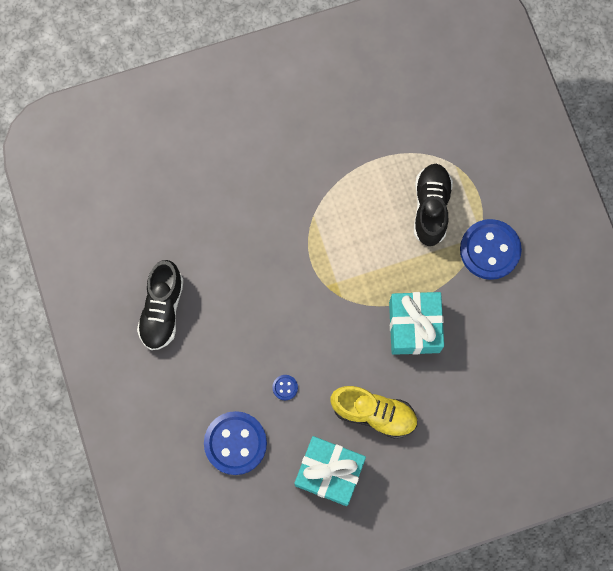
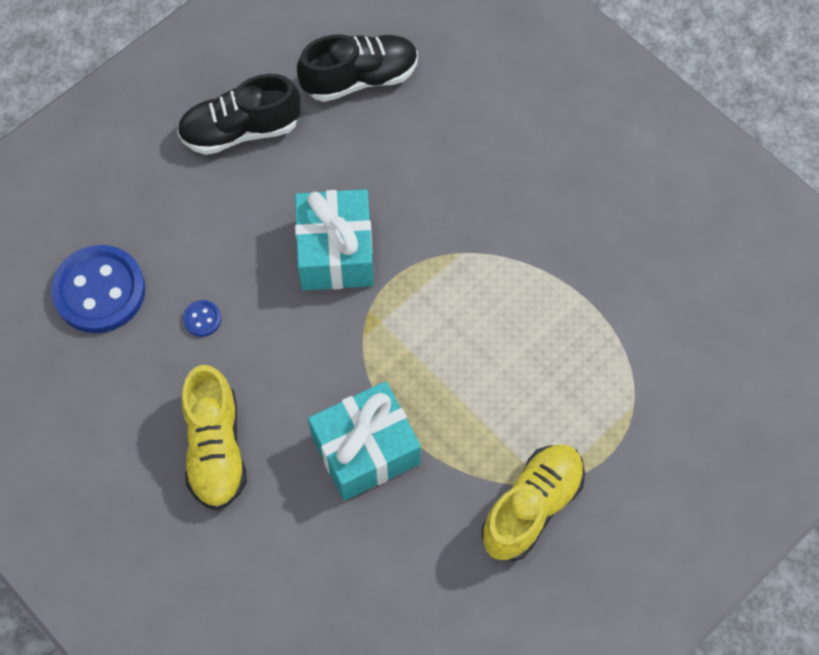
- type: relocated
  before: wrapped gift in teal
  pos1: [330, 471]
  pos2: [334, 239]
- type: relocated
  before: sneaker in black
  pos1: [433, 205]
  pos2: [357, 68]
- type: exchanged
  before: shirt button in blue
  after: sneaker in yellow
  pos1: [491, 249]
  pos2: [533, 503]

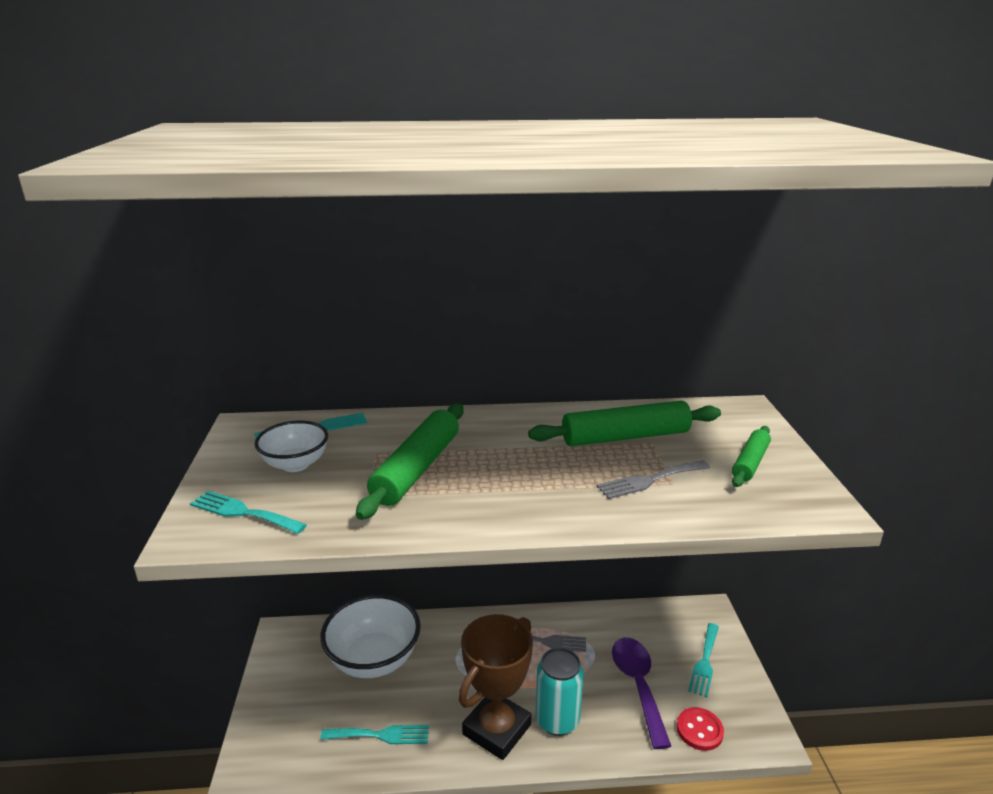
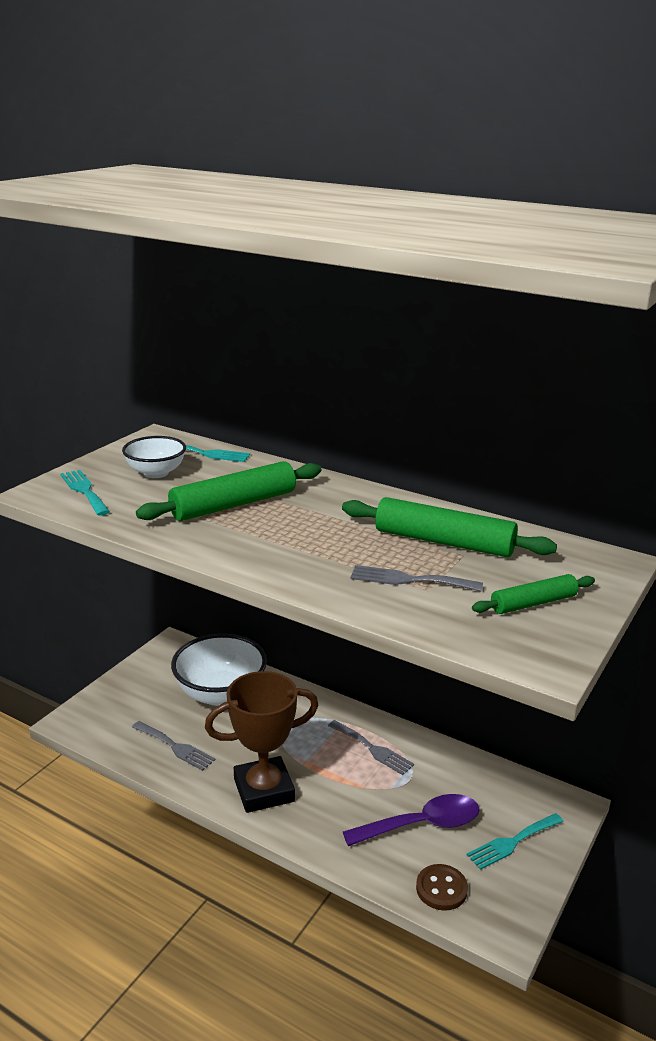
- type: colour
  before: dinner fork in teal
  after: dinner fork in grey
  pos1: [374, 734]
  pos2: [173, 746]
- type: missing
  before: tin in teal
  pos1: [559, 691]
- type: spun
  before: spoon in violet
  pos1: [641, 693]
  pos2: [411, 820]
  turn: 45
- type: colour
  before: shirt button in red
  after: shirt button in russet
  pos1: [700, 729]
  pos2: [442, 887]

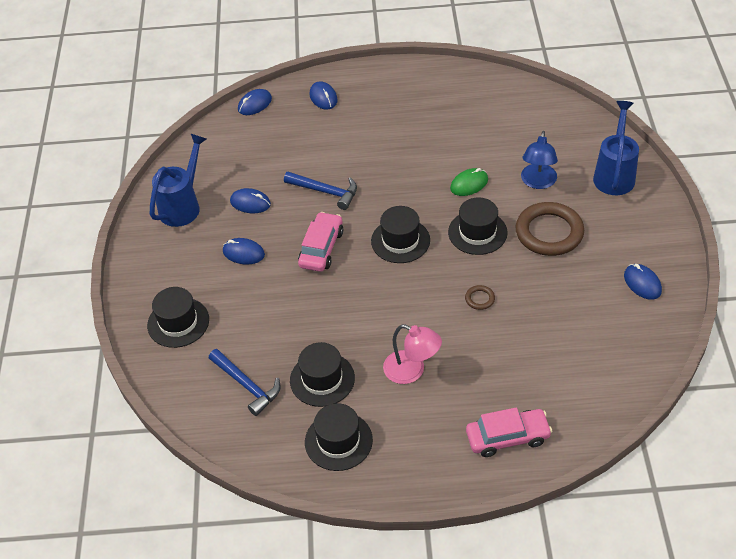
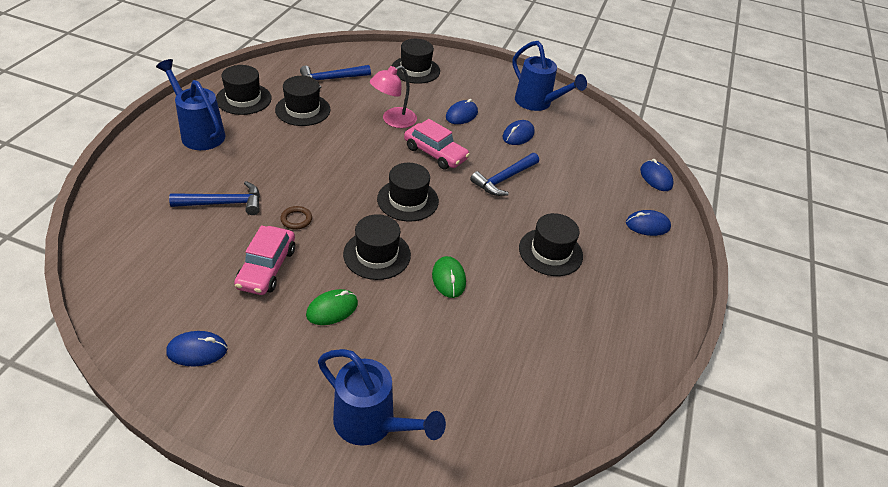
- type: relocated
  before: reading lamp in rose-pink
  pos1: [412, 354]
  pos2: [393, 97]
- type: relocated
  before: automobile in rose-pink
  pos1: [509, 432]
  pos2: [264, 260]
- type: exchanged
  before: torus in russet
  after: mouse in emerald
  pos1: [549, 229]
  pos2: [332, 307]
- type: missing
  before: reading lamp in blue
  pos1: [539, 160]
- type: appeared
  after: watering can in blue
  pos2: [190, 104]
- type: appeared
  after: carpenter's hammer in blue
  pos2: [214, 198]
- type: appeared
  after: top hat in black
  pos2: [551, 244]

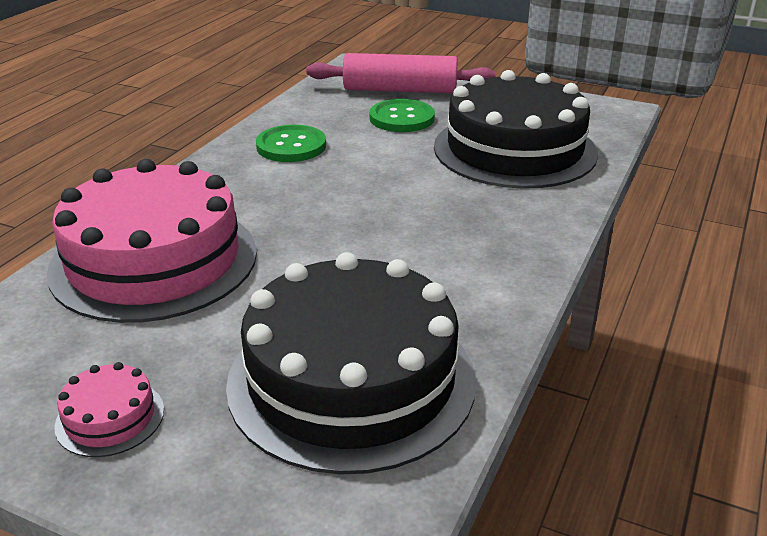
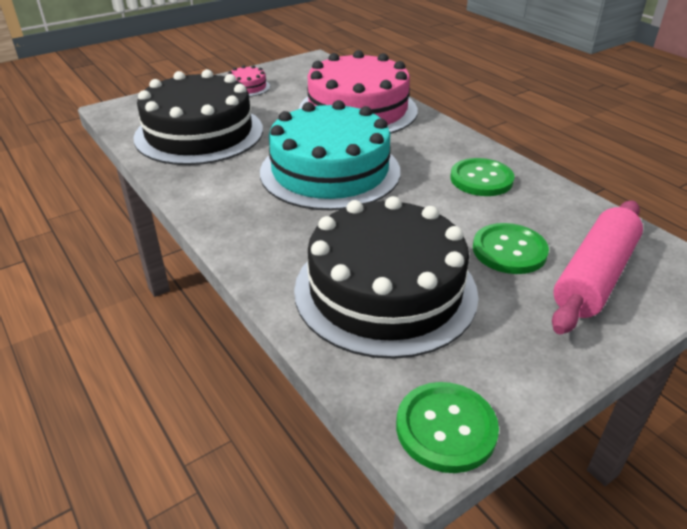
- type: appeared
  after: gateau in teal
  pos2: [330, 155]
- type: appeared
  after: shirt button in emerald
  pos2: [447, 427]

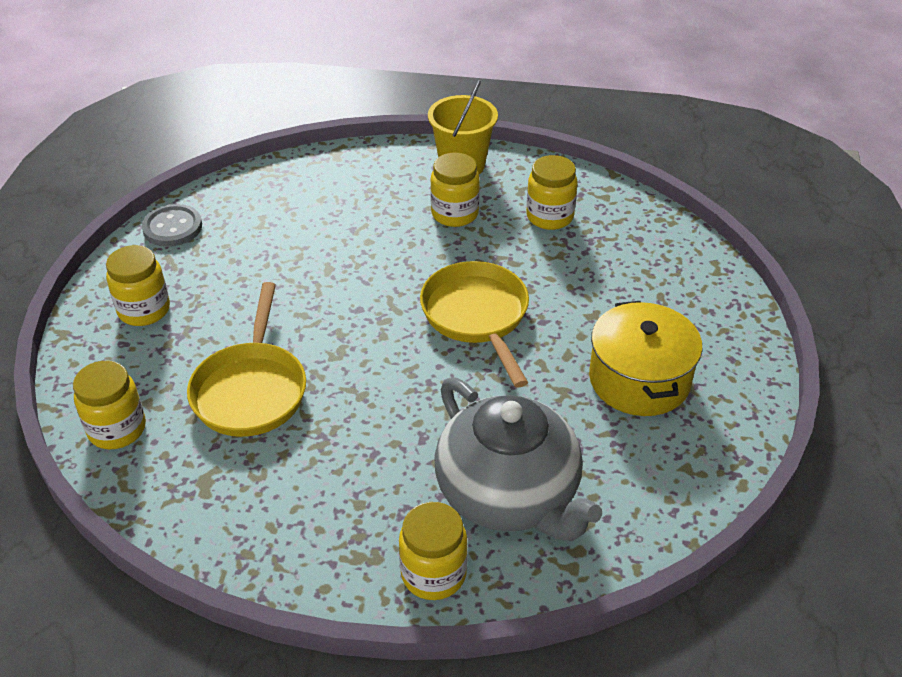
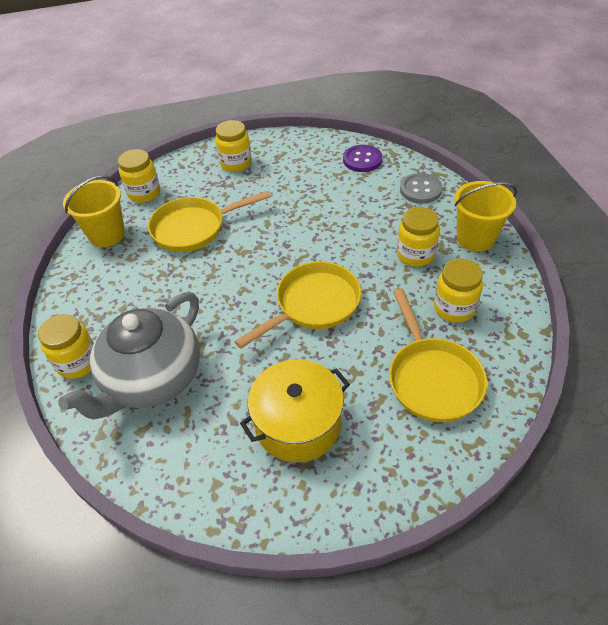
- type: relocated
  before: shirt button in grey
  pos1: [172, 225]
  pos2: [421, 188]
- type: appeared
  after: bucket in yellow
  pos2: [94, 211]
- type: appeared
  after: shirt button in violet
  pos2: [362, 158]
- type: appeared
  after: frying pan in yellow
  pos2: [438, 355]

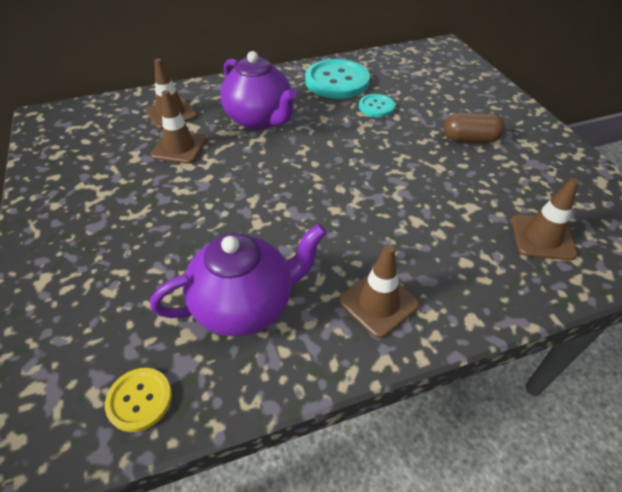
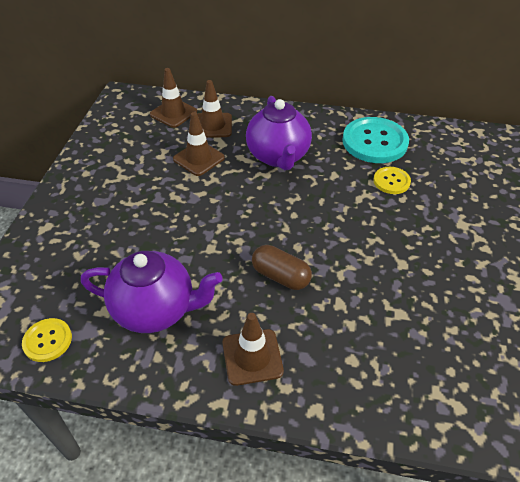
- type: colour
  before: shirt button in teal
  after: shirt button in yellow
  pos1: [377, 105]
  pos2: [392, 180]
- type: relocated
  before: pill in russet
  pos1: [474, 128]
  pos2: [282, 267]
- type: relocated
  before: road cone in russet
  pos1: [545, 219]
  pos2: [173, 98]

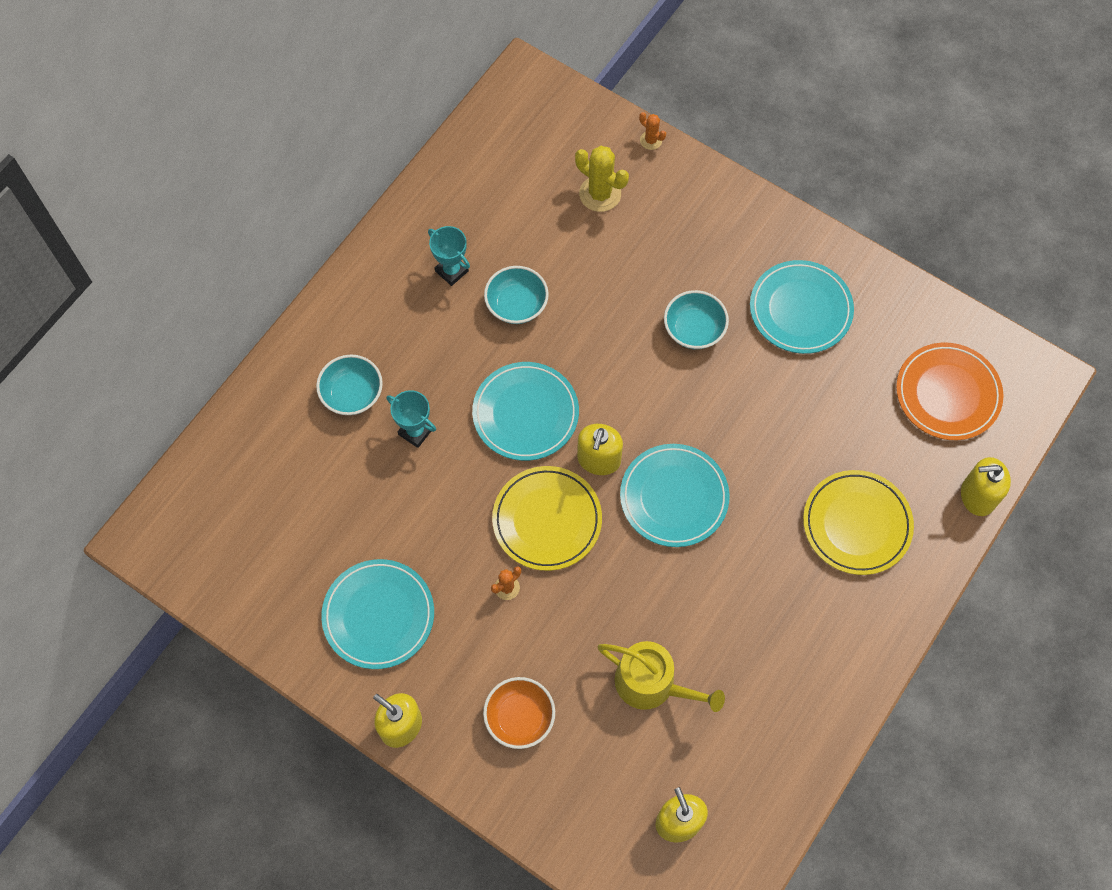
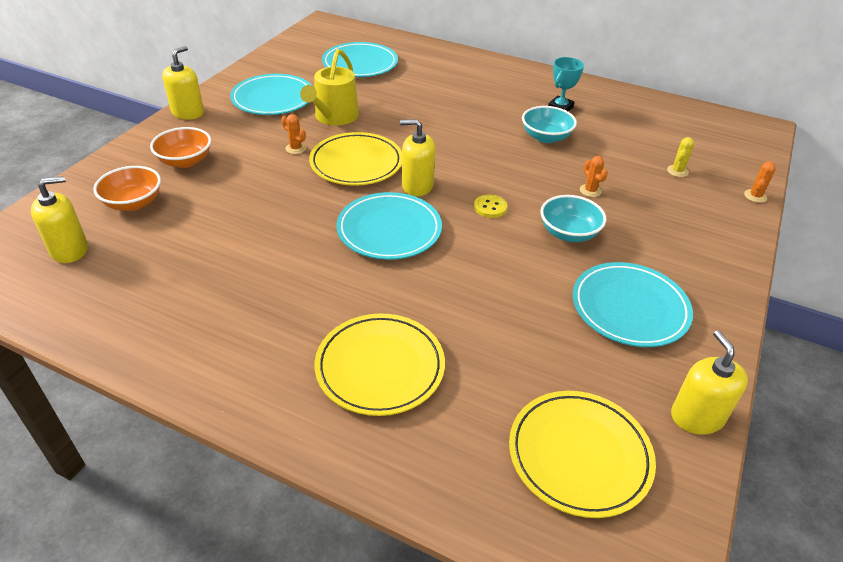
- type: missing
  before: serving bowl in teal
  pos1: [349, 385]
- type: missing
  before: award cup in teal
  pos1: [411, 419]
- type: relocated
  before: flat dish in teal
  pos1: [525, 411]
  pos2: [360, 59]
- type: size
  before: saguaro cactus in yellow
  pos1: [602, 179]
  pos2: [680, 157]
  scale: 0.54
- type: relocated
  before: watering can in yellow
  pos1: [661, 676]
  pos2: [329, 87]
- type: colour
  before: flat dish in bright orange
  after: flat dish in yellow
  pos1: [950, 391]
  pos2: [582, 454]
- type: relocated
  before: pump bottle in yellow
  pos1: [986, 486]
  pos2: [709, 382]
- type: appeared
  after: serving bowl in bright orange
  pos2: [127, 188]
- type: appeared
  after: shirt button in yellow
  pos2: [490, 206]
- type: appeared
  after: saguaro cactus in bright orange
  pos2: [594, 176]

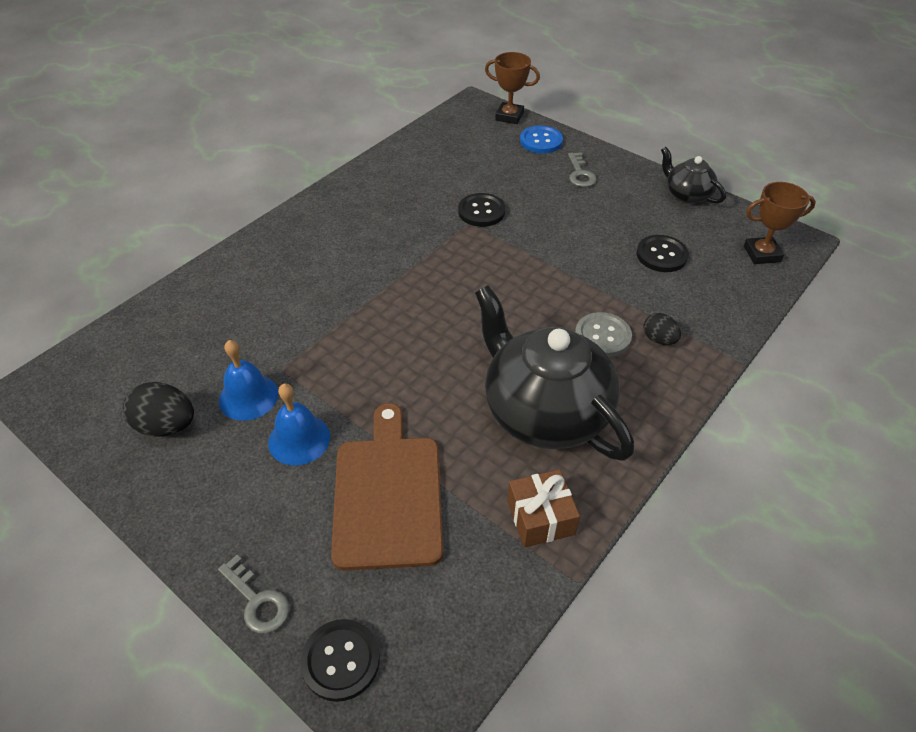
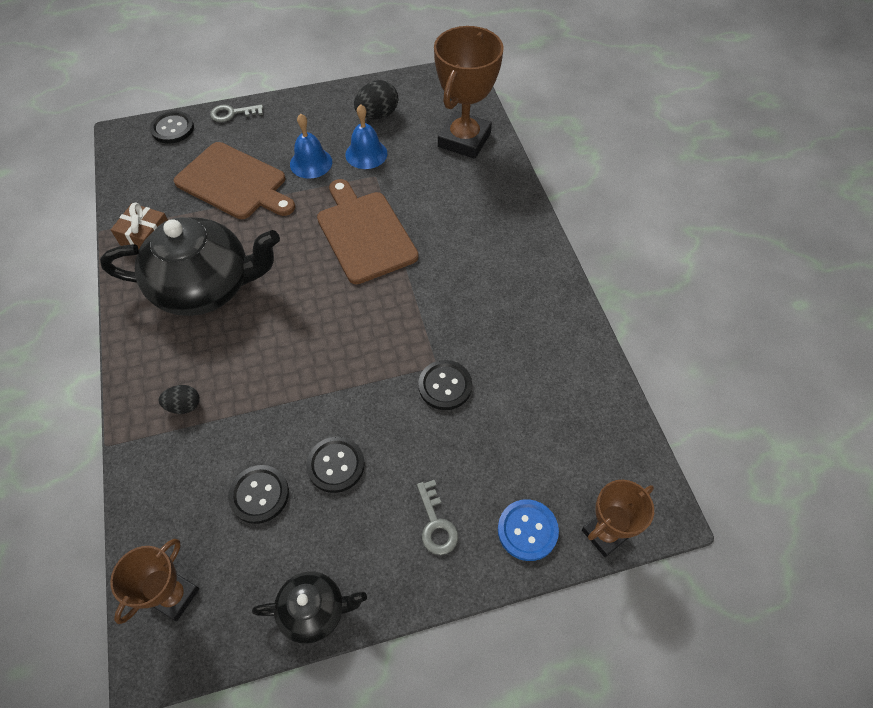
- type: spun
  before: latchkey in grey
  pos1: [582, 169]
  pos2: [437, 517]
  turn: -135
- type: missing
  before: shirt button in grey
  pos1: [603, 334]
- type: appeared
  after: shirt button in black
  pos2: [335, 465]
- type: appeared
  after: cutting board in russet
  pos2: [368, 231]
- type: appeared
  after: award cup in russet
  pos2: [469, 92]

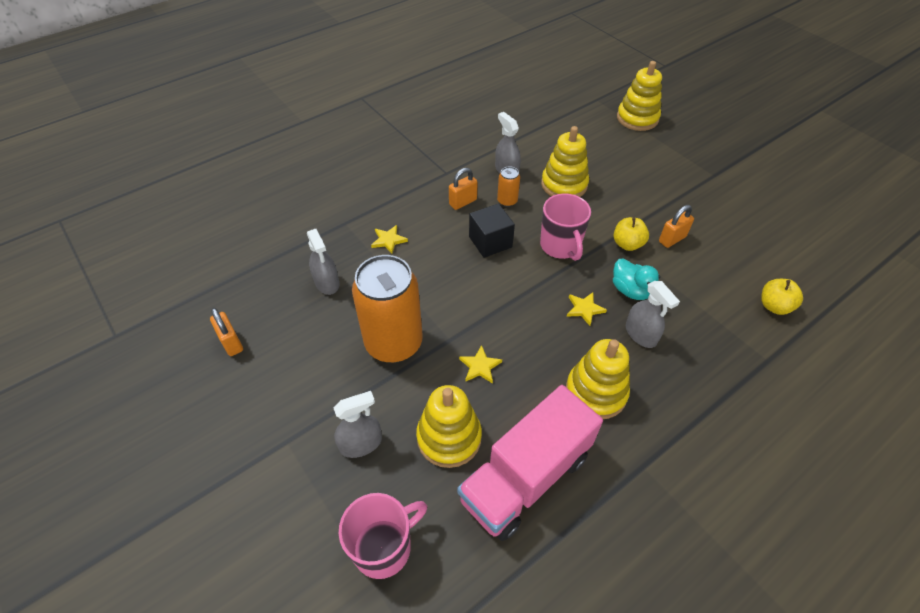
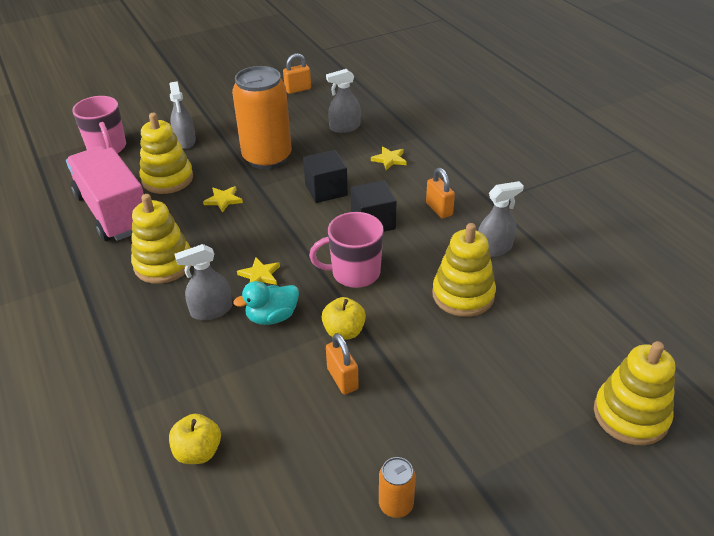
- type: relocated
  before: tin in bright orange
  pos1: [508, 186]
  pos2: [397, 487]
- type: appeared
  after: cube in black
  pos2: [325, 176]

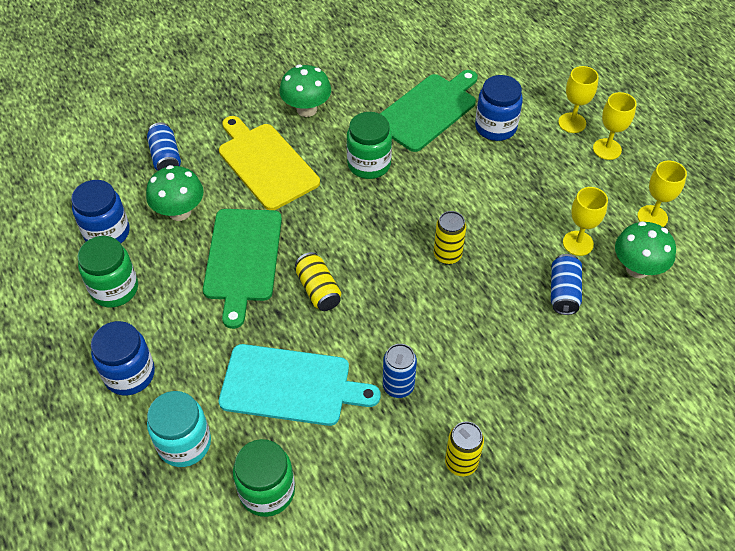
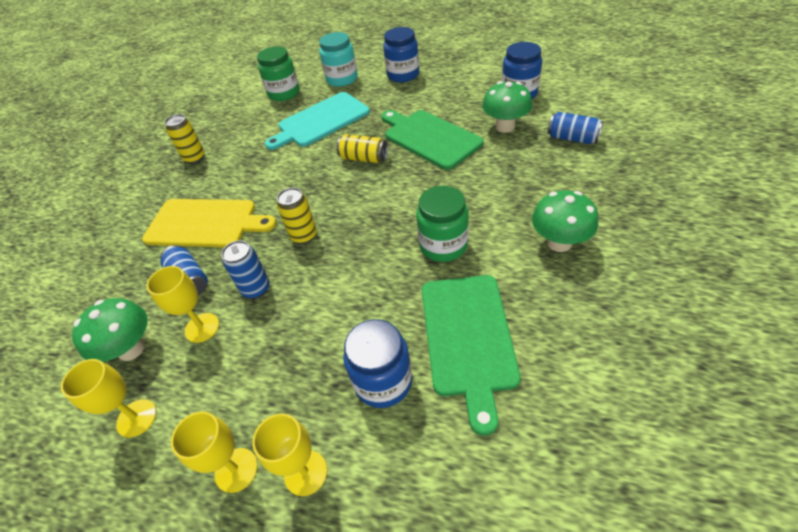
- type: missing
  before: jar in emerald
  pos1: [107, 271]
- type: relocated
  before: cutting board in yellow
  pos1: [269, 163]
  pos2: [209, 223]
- type: relocated
  before: tin in blue
  pos1: [400, 371]
  pos2: [245, 269]

